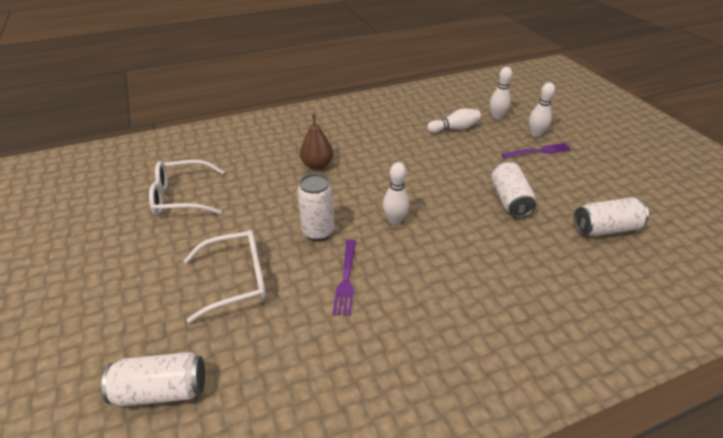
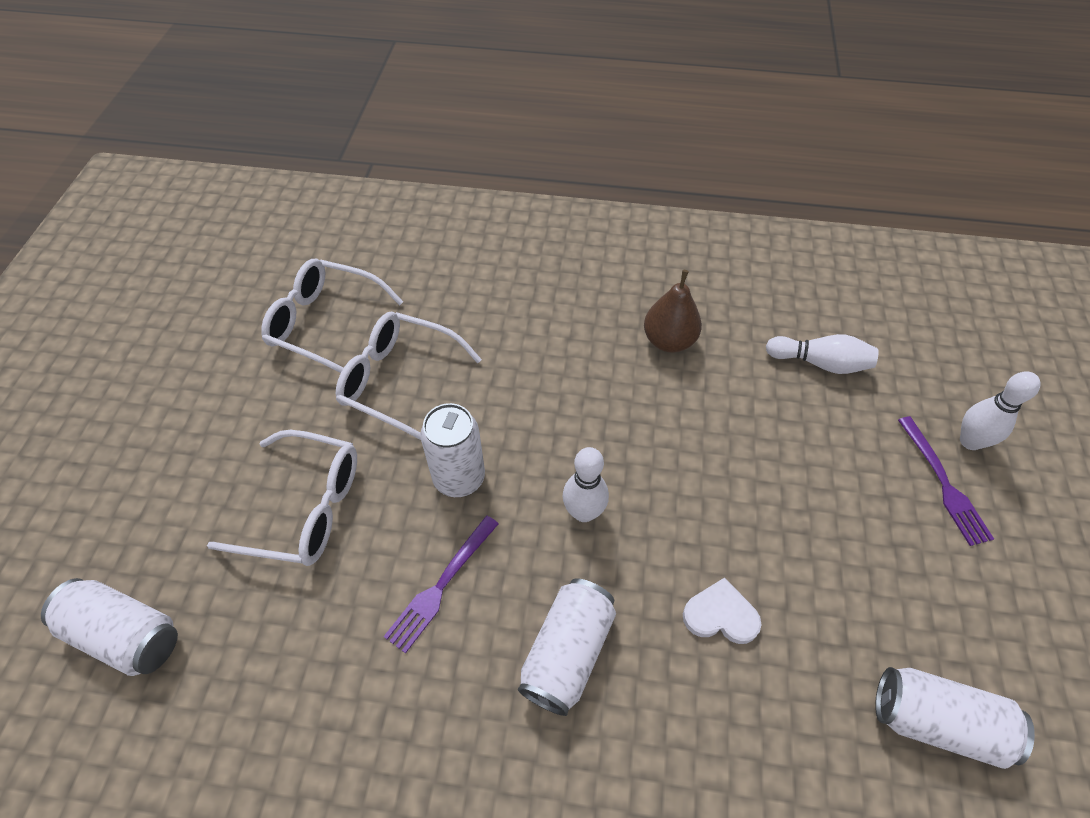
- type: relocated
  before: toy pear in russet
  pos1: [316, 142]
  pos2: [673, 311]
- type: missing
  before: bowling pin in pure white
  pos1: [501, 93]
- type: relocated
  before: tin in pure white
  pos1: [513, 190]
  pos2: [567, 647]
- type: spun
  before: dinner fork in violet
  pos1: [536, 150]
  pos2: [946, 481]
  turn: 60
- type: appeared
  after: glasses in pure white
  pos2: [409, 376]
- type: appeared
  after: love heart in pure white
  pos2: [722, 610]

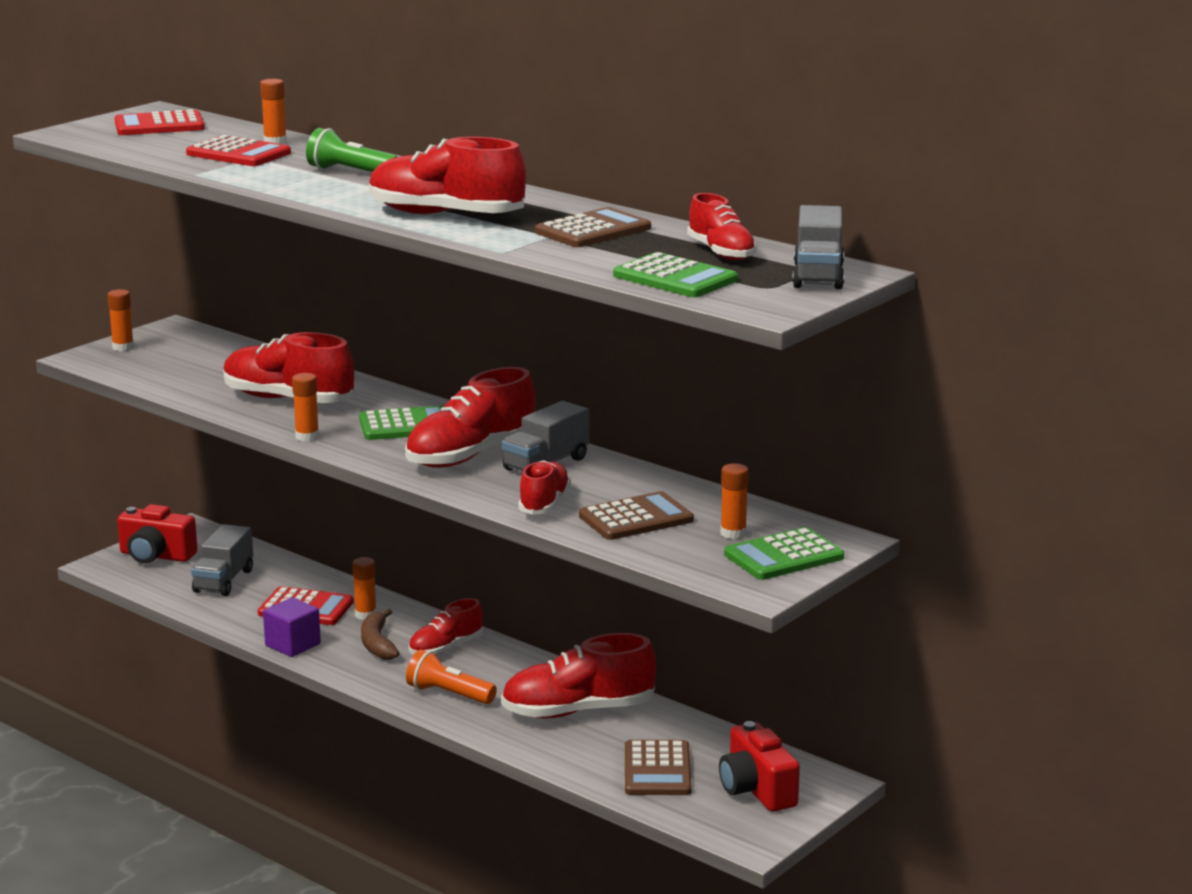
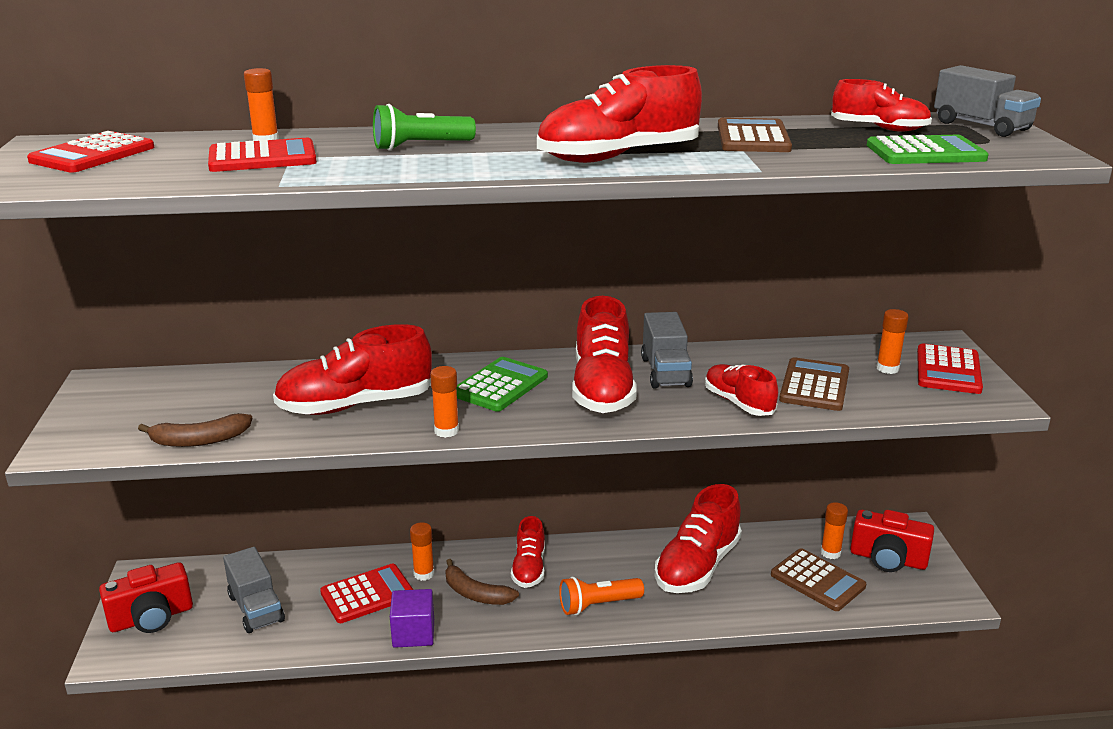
- type: relocated
  before: glue stick in bright orange
  pos1: [120, 320]
  pos2: [834, 531]
- type: colour
  before: adding machine in emerald
  after: adding machine in red
  pos1: [784, 553]
  pos2: [950, 368]
- type: appeared
  after: banana fruit in russet
  pos2: [195, 430]

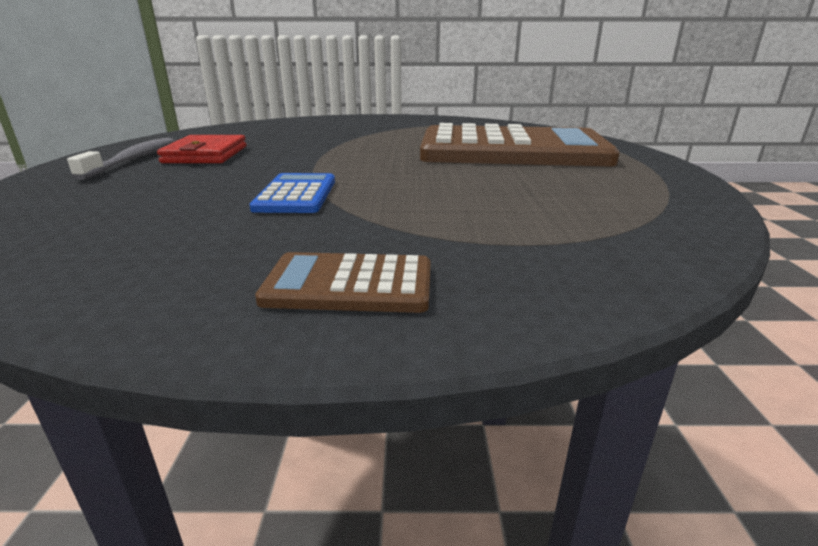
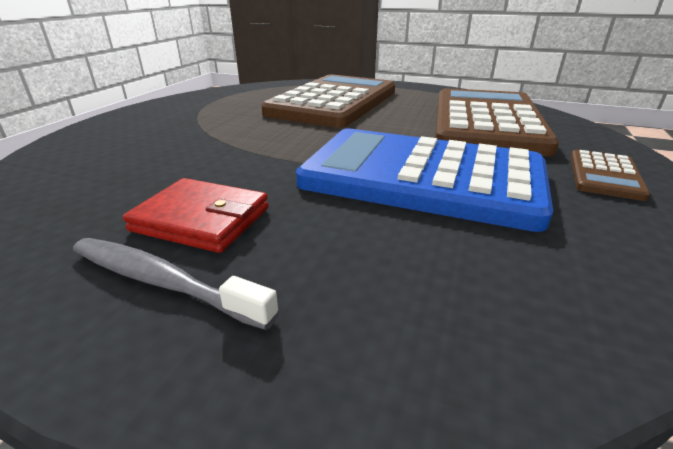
- type: size
  before: adding machine in blue
  pos1: [292, 193]
  pos2: [424, 180]
  scale: 2.35
- type: appeared
  after: adding machine in russet
  pos2: [497, 122]

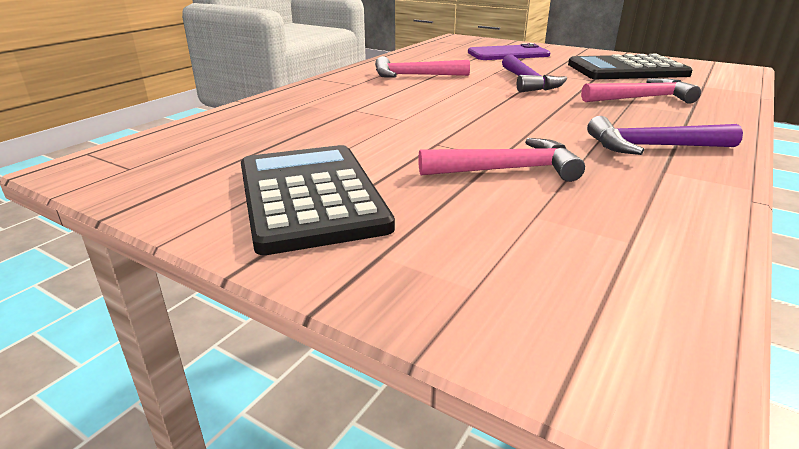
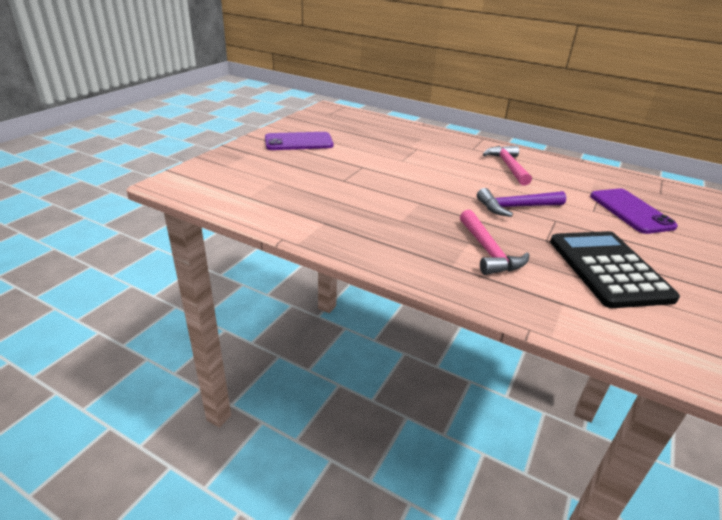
- type: exchanged
  before: adding machine in black
  after: mobile phone in violet
  pos1: [318, 200]
  pos2: [299, 141]
- type: missing
  before: carpenter's hammer in rose-pink
  pos1: [501, 160]
- type: missing
  before: carpenter's hammer in violet
  pos1: [665, 135]

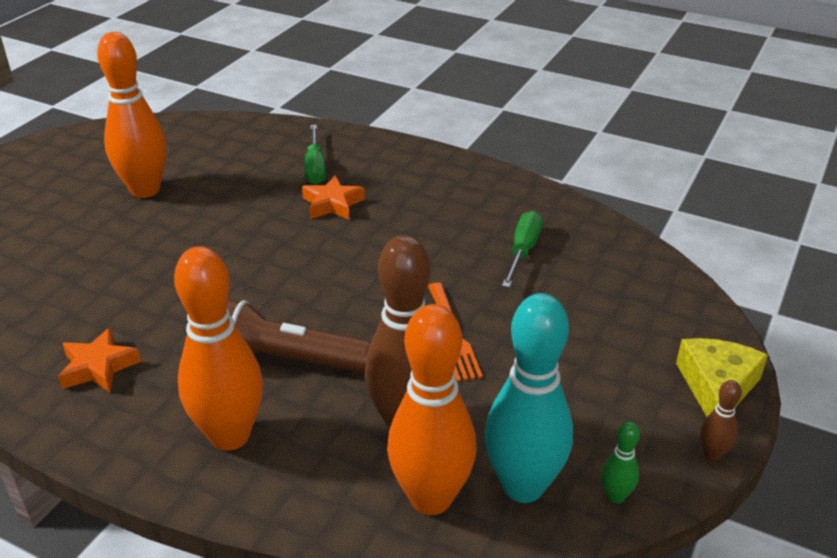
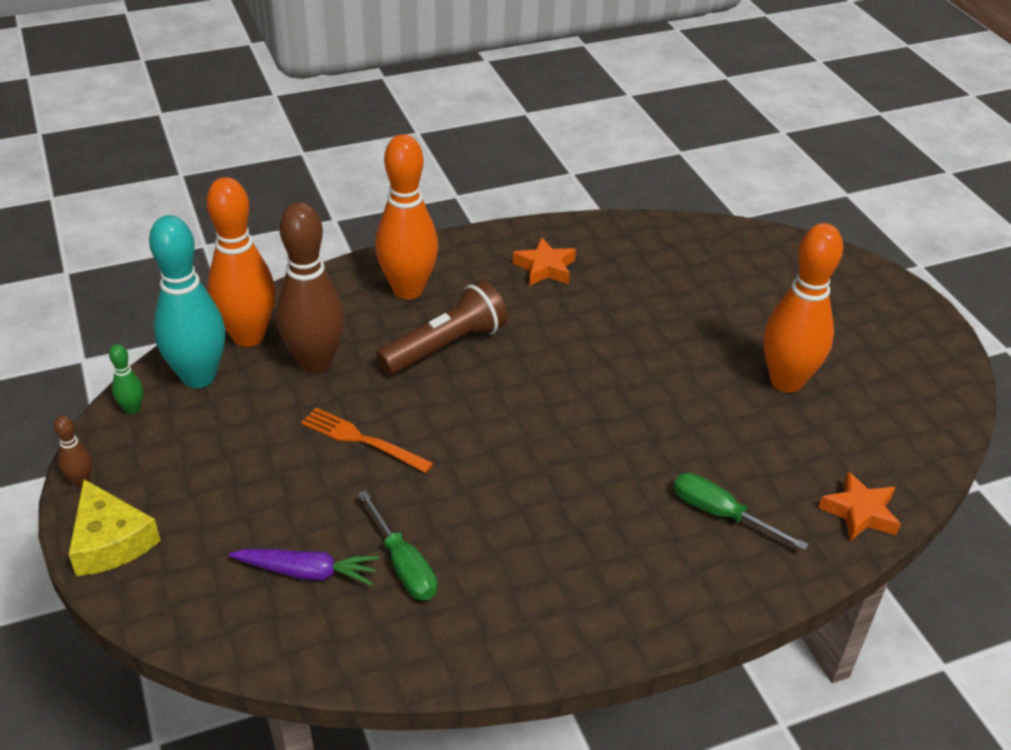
- type: relocated
  before: star shape in bright orange
  pos1: [333, 197]
  pos2: [859, 506]
- type: appeared
  after: root vegetable in violet
  pos2: [304, 567]

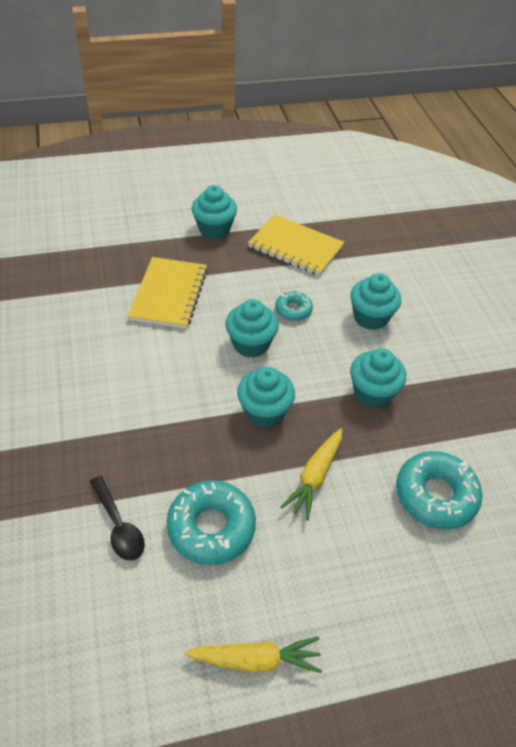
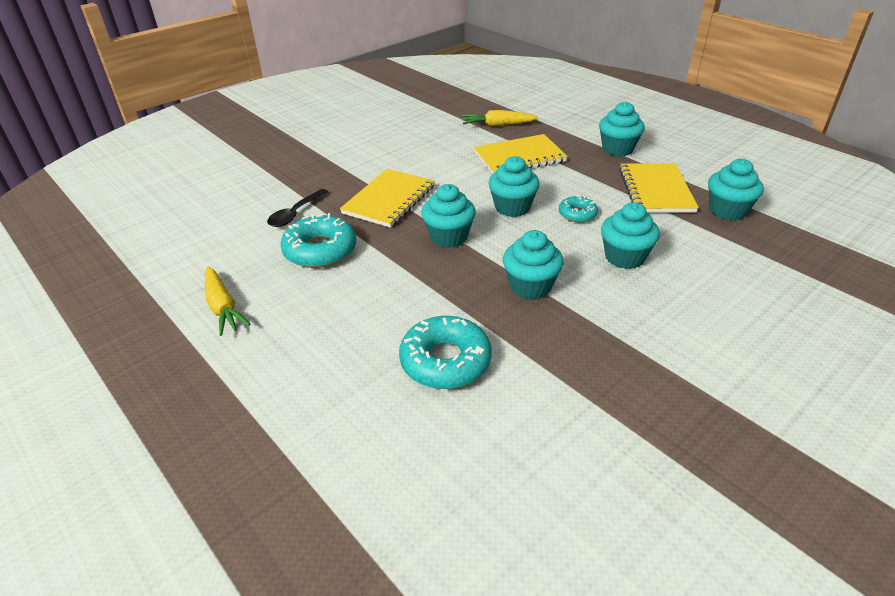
- type: relocated
  before: root vegetable in yellow
  pos1: [311, 474]
  pos2: [500, 118]
- type: appeared
  after: notebook in yellow
  pos2: [387, 198]
- type: appeared
  after: muffin in teal
  pos2: [736, 189]

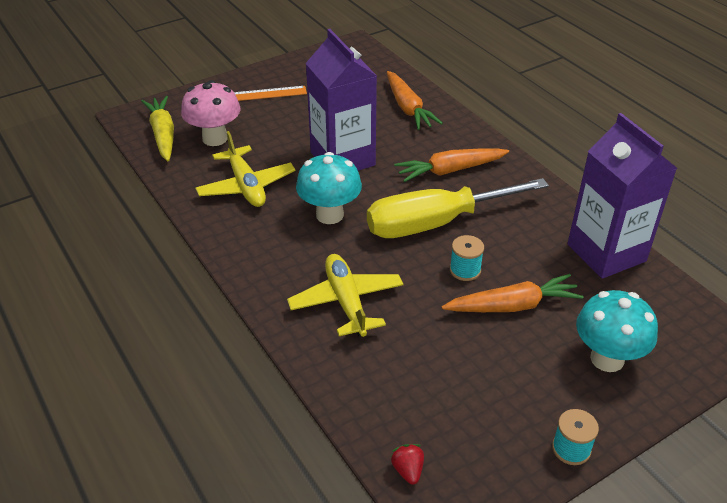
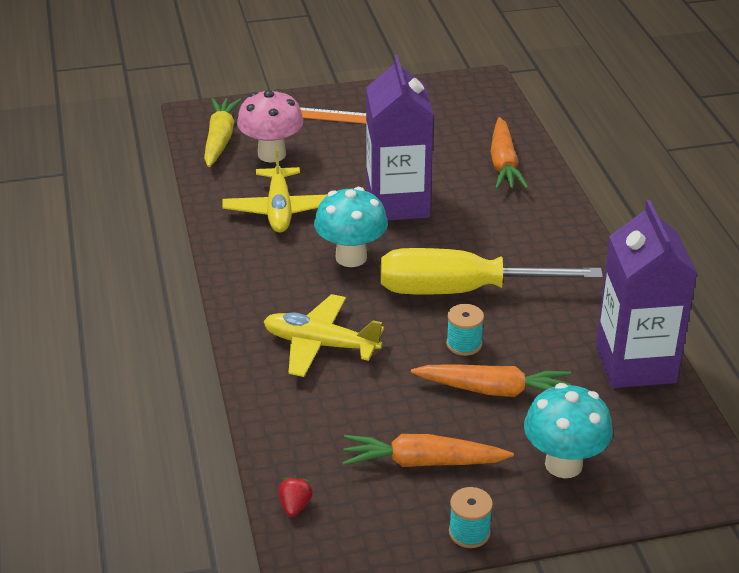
- type: spun
  before: aeroplane in yellow
  pos1: [345, 295]
  pos2: [324, 335]
  turn: -75
- type: relocated
  before: root vegetable in bright orange
  pos1: [451, 165]
  pos2: [428, 450]

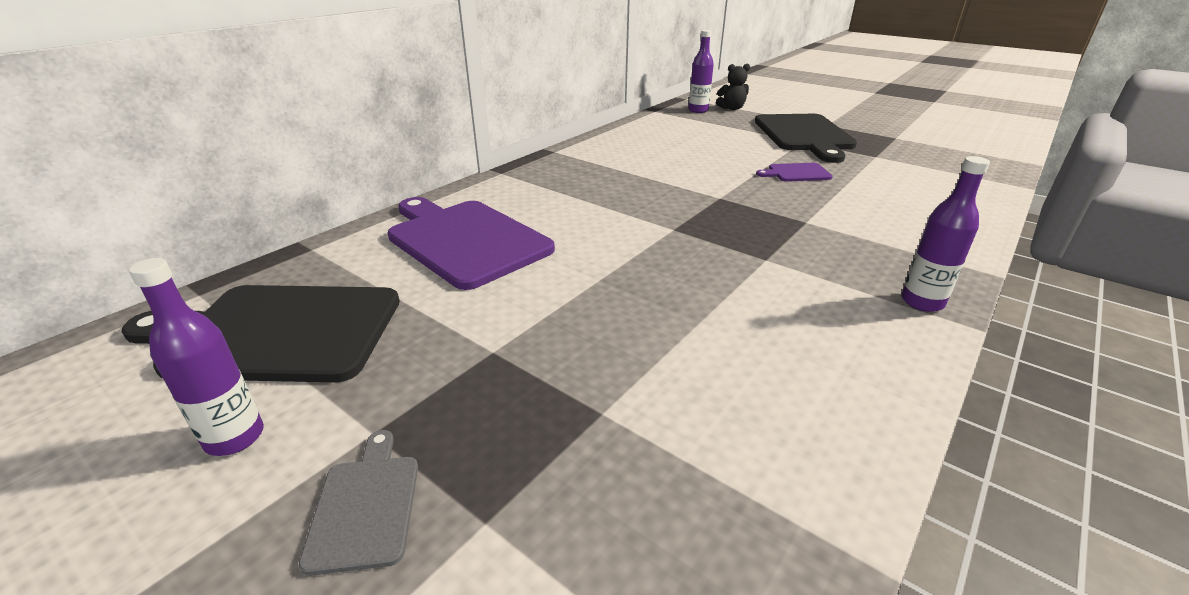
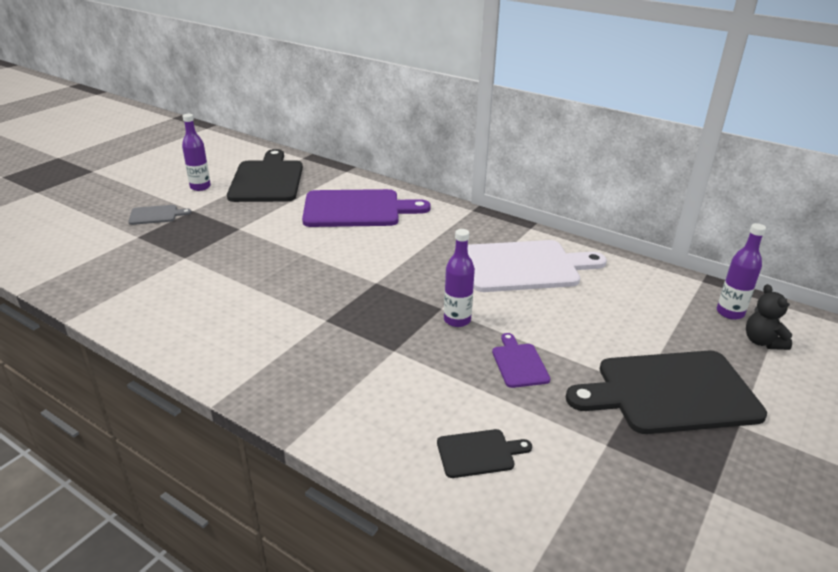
- type: spun
  before: cutting board in violet
  pos1: [471, 243]
  pos2: [366, 208]
  turn: 45
- type: relocated
  before: drink bottle in violet
  pos1: [946, 234]
  pos2: [459, 278]
- type: appeared
  after: cutting board in black
  pos2: [484, 453]
- type: appeared
  after: cutting board in pure white
  pos2: [537, 266]

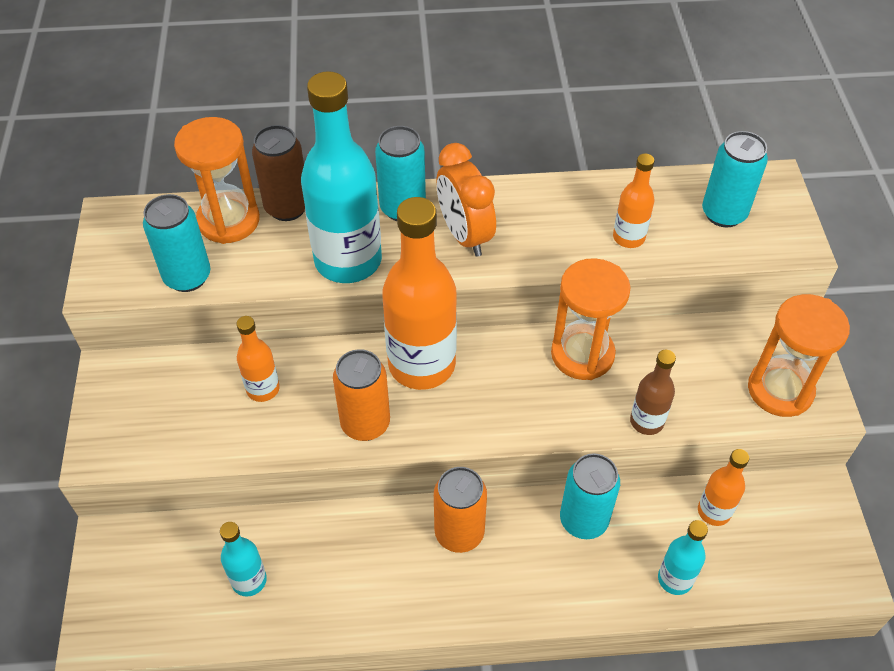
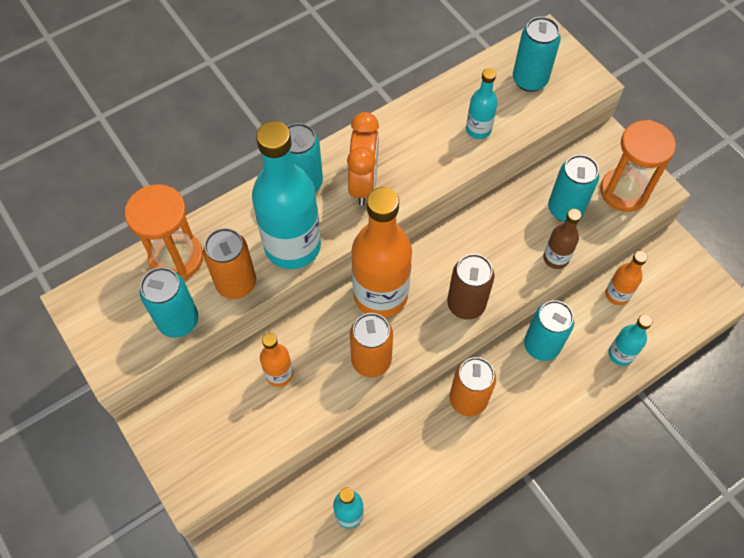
- type: relocated
  before: tin in russet
  pos1: [278, 173]
  pos2: [470, 287]
- type: spun
  before: bedside clock in bright orange
  pos1: [466, 200]
  pos2: [363, 159]
  turn: -120
- type: missing
  before: sand timer in bright orange
  pos1: [591, 319]
- type: colour
  before: drink bottle in bright orange
  after: drink bottle in teal
  pos1: [633, 200]
  pos2: [482, 103]
- type: appeared
  after: tin in bright orange
  pos2: [229, 263]
- type: appeared
  after: tin in teal
  pos2: [573, 188]

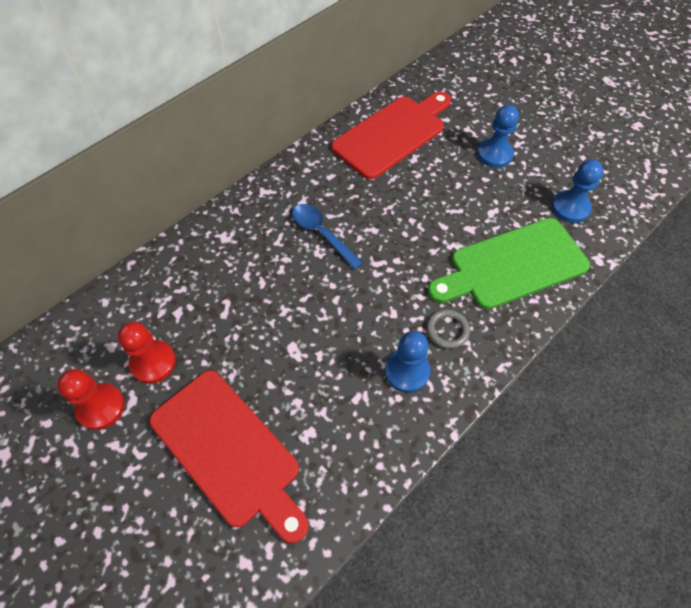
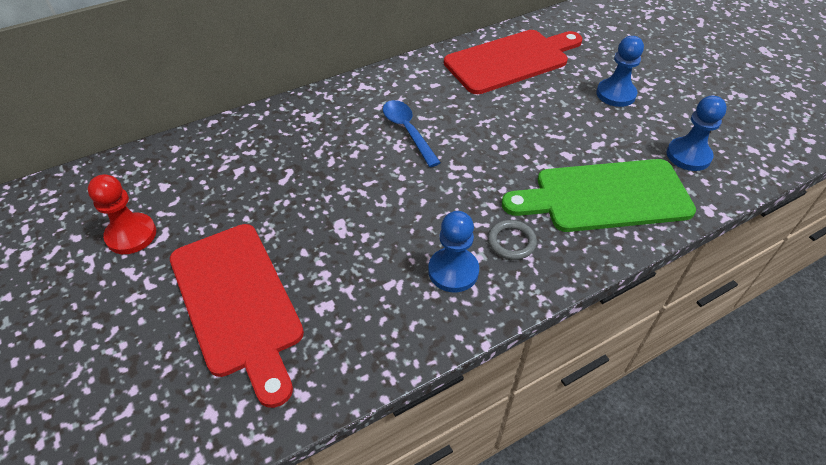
- type: missing
  before: chess pawn in red
  pos1: [147, 353]

